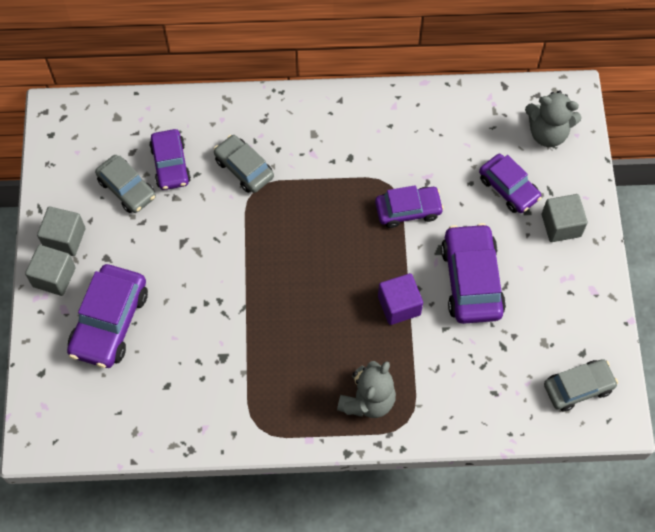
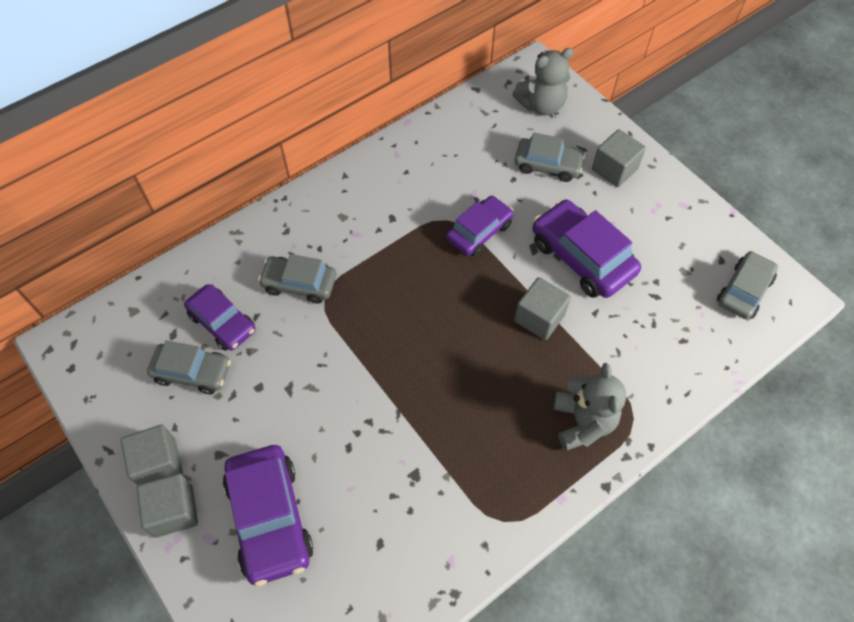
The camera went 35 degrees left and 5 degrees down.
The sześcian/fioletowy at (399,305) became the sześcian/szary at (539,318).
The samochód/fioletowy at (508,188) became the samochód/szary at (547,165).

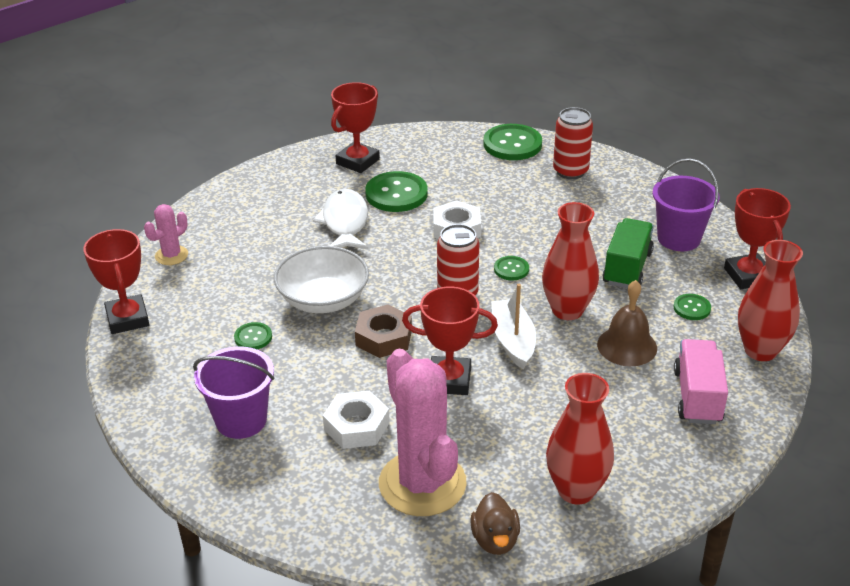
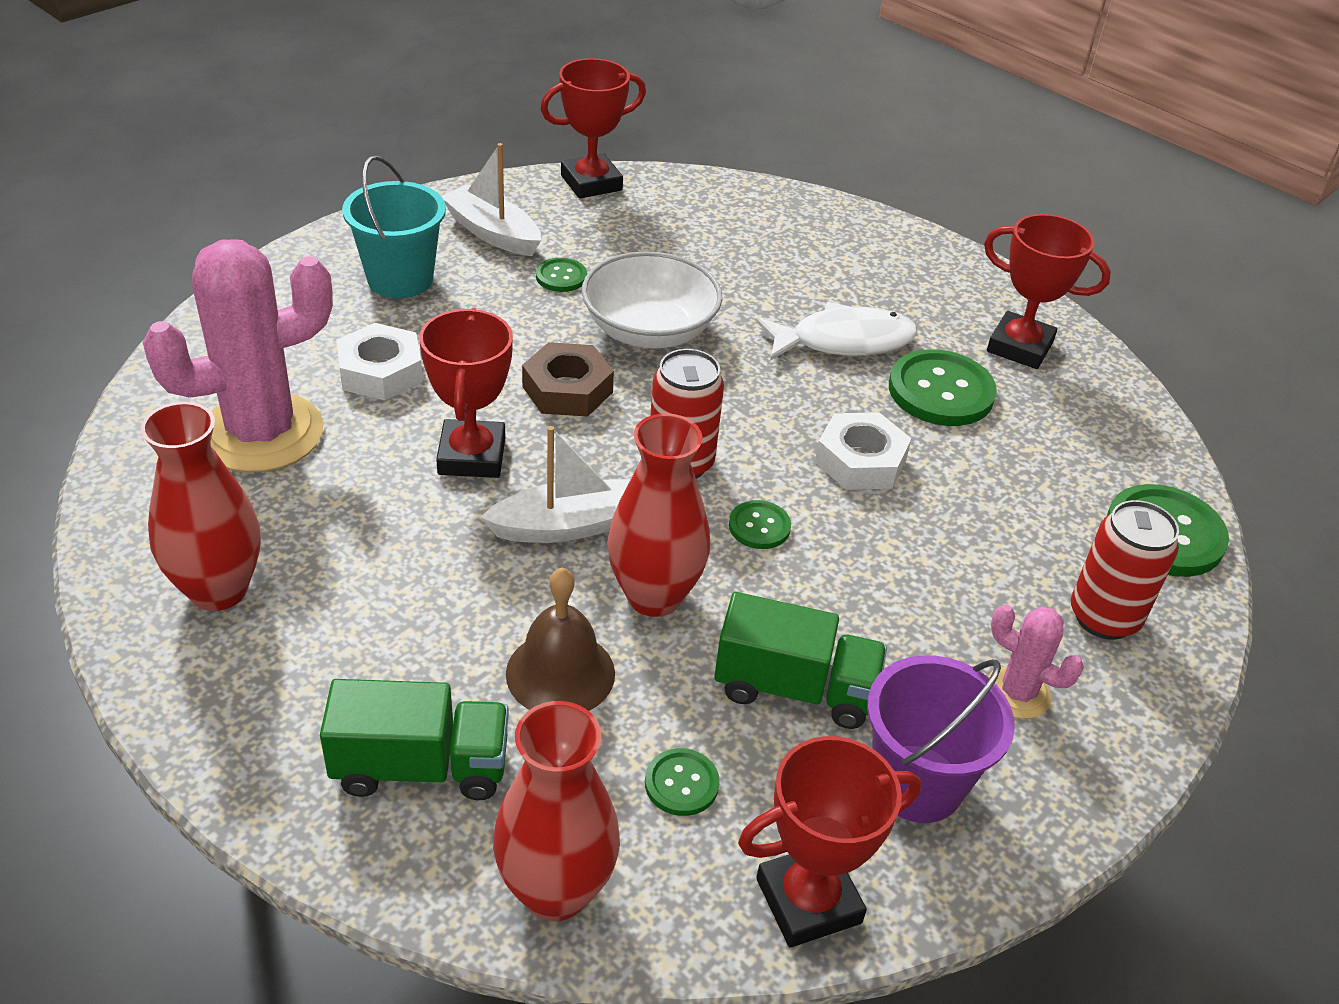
The camera went 80 degrees right and 5 degrees up.
The ciężarówka/różowy at (697,396) became the ciężarówka/zielony at (421,767).
The wiadro/fioletowy at (241,420) became the wiadro/turkusowy at (400,279).
The łódka/biały at (492,233) appeared.
The kaktus/różowy moved from (171,255) to (1017,693).
The kaczka/brązowy at (495,540) disappeared.

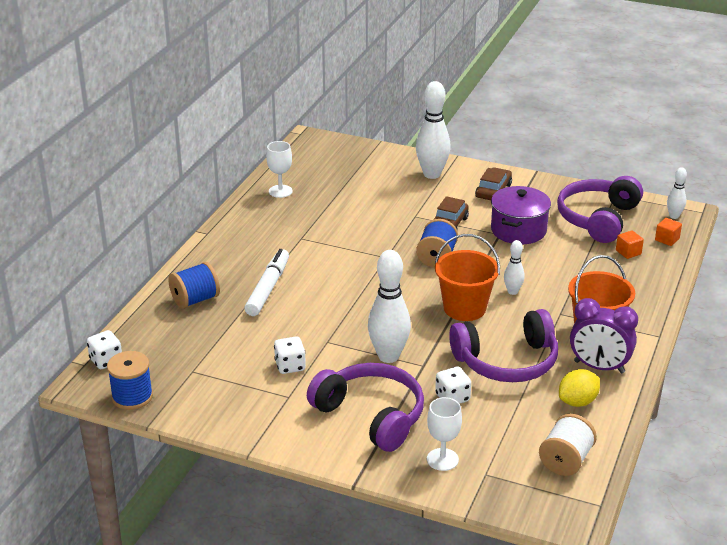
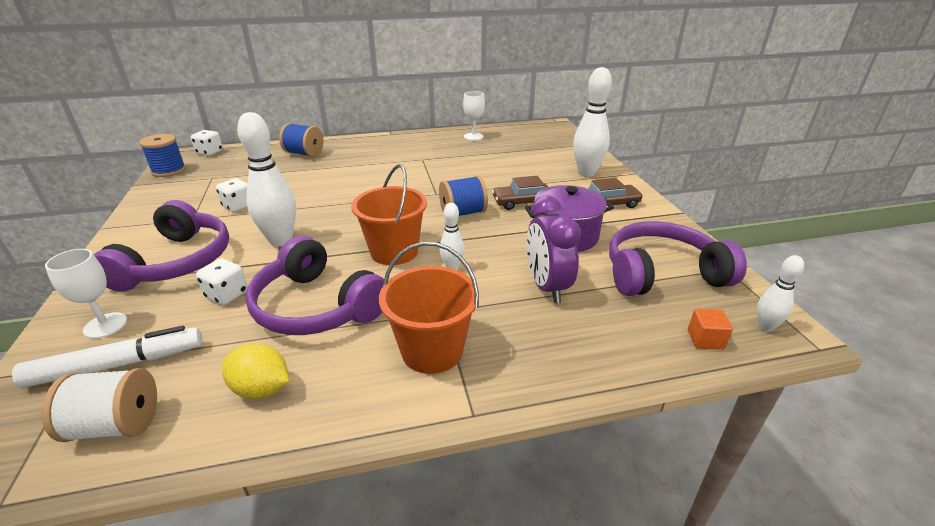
The camera went 55 degrees right and 0 degrees up.
The flamaster/biały moved from (267,289) to (117,365).
The budzik/fioletowy moved from (599,367) to (547,287).
The sześcian/pomarańczowy at (628,252) disappeared.

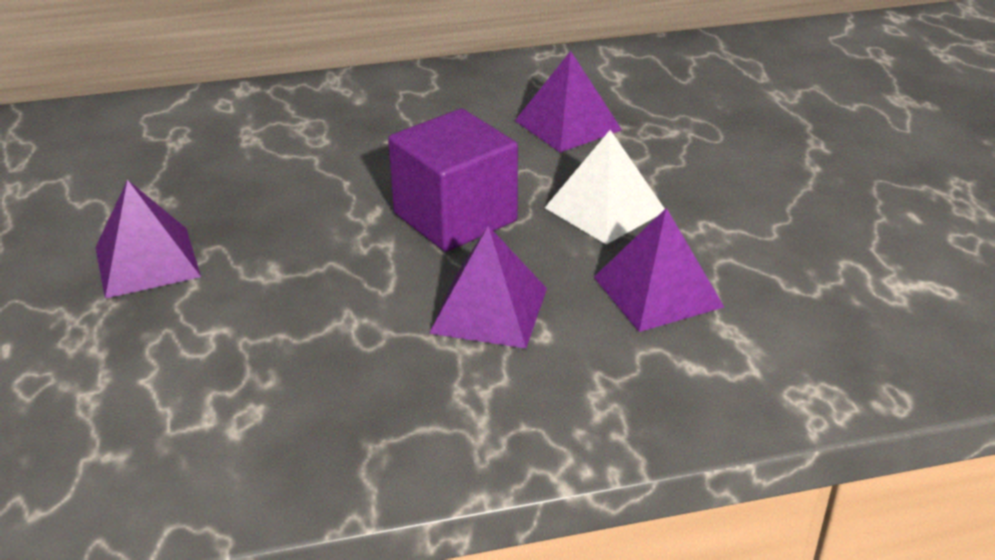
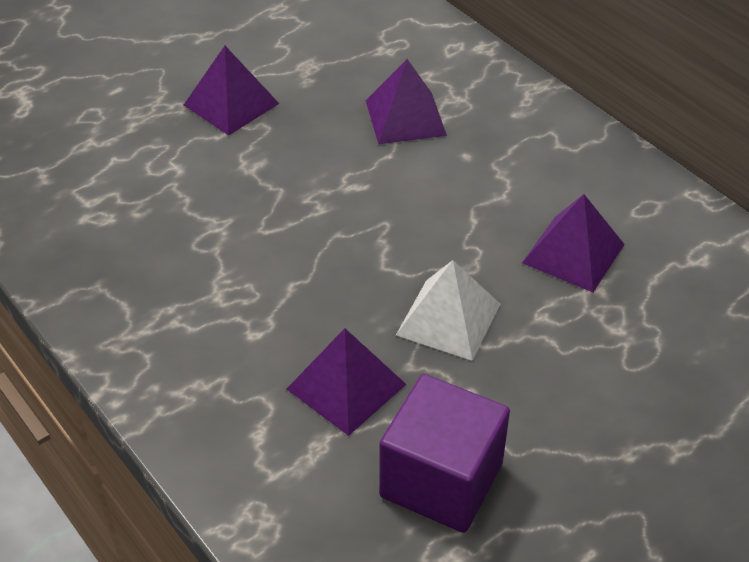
The camera went 65 degrees right and 10 degrees up.
The piramida/fioletowy moved from (489,310) to (405,117).
The sześcian/fioletowy moved from (455,217) to (441,480).

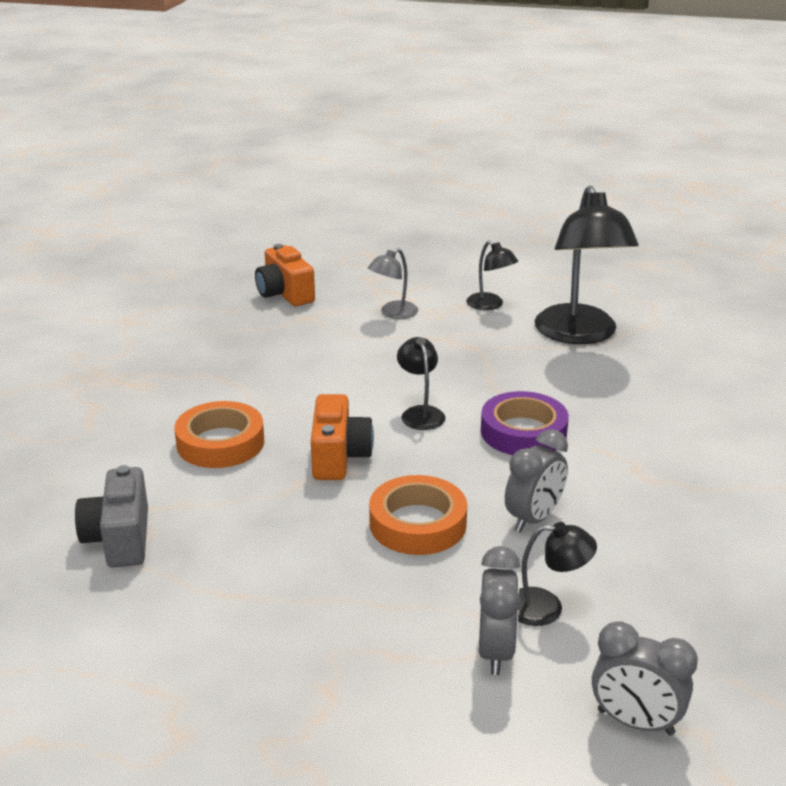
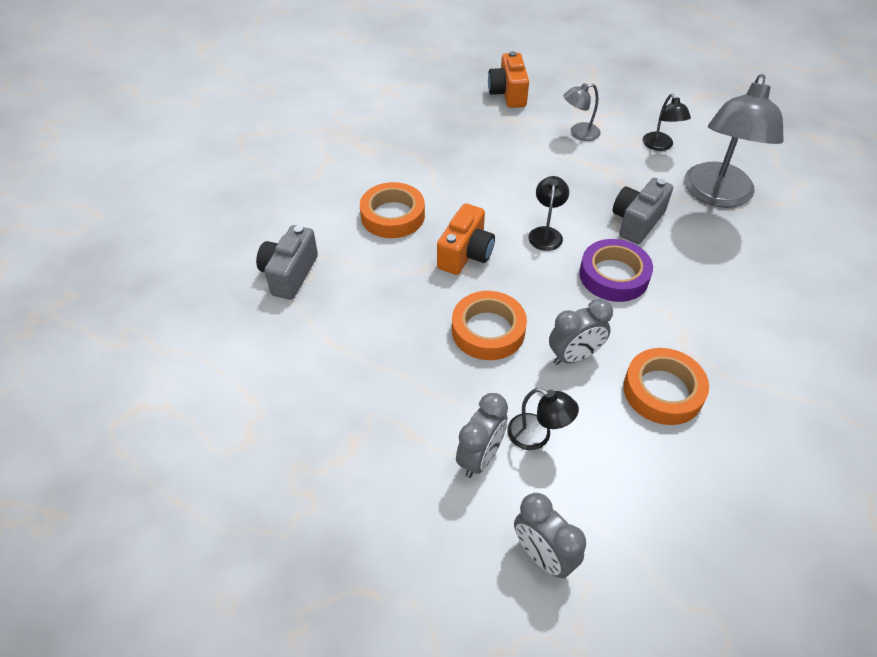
The camera went 25 degrees right and 20 degrees up.
The aparat fotograficzny/szary at (637,222) appeared.
The taśma klejąca/pomarańczowy at (663,391) appeared.
The lampka/czarny at (579,334) became the lampka/szary at (716,195).

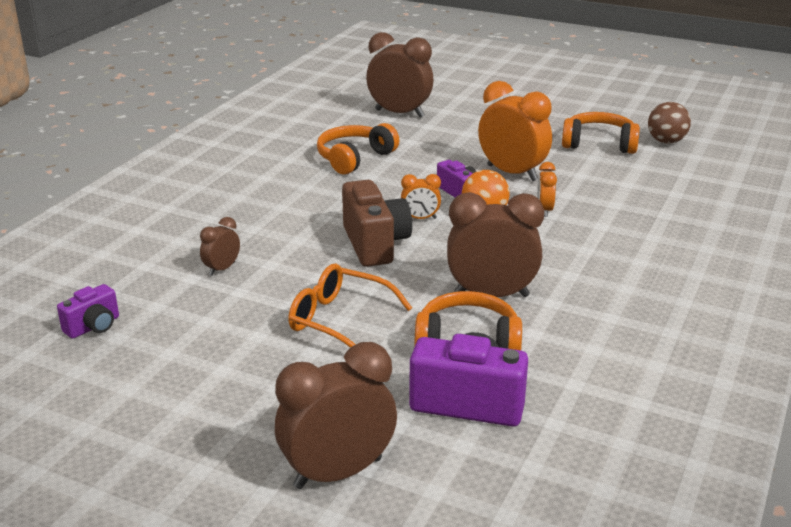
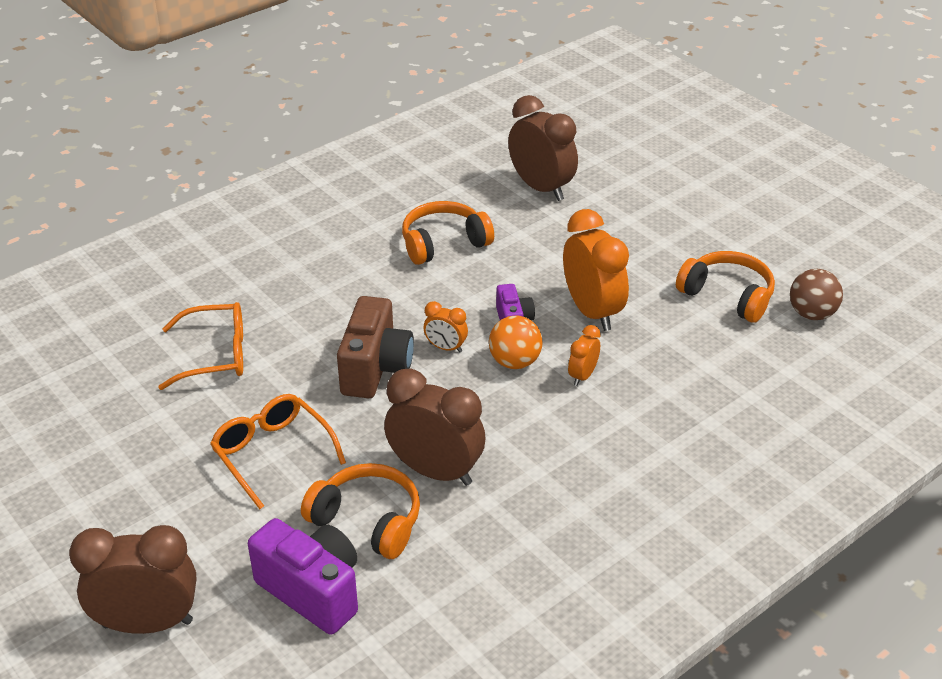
The camera went 25 degrees right and 10 degrees up.
The budzik/brązowy at (222,269) was replaced by the okulary/pomarańczowy at (215,355).
The aparat fotograficzny/fioletowy at (93,327) disappeared.

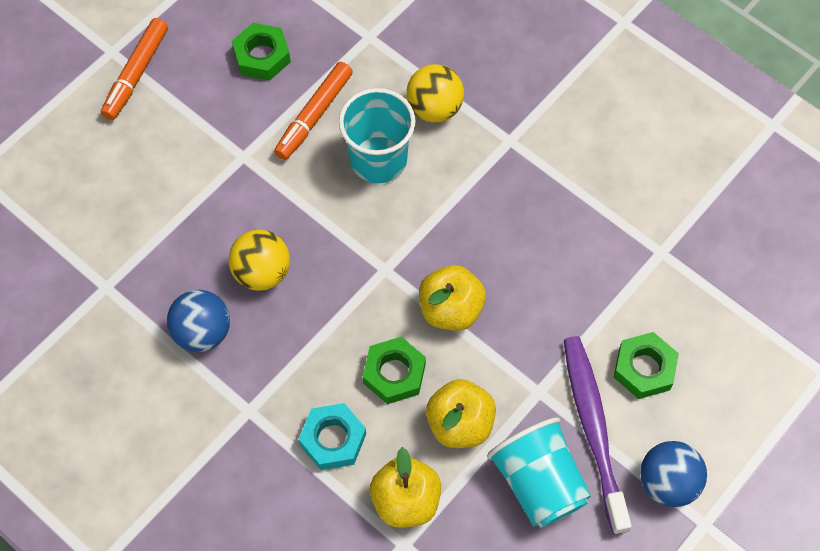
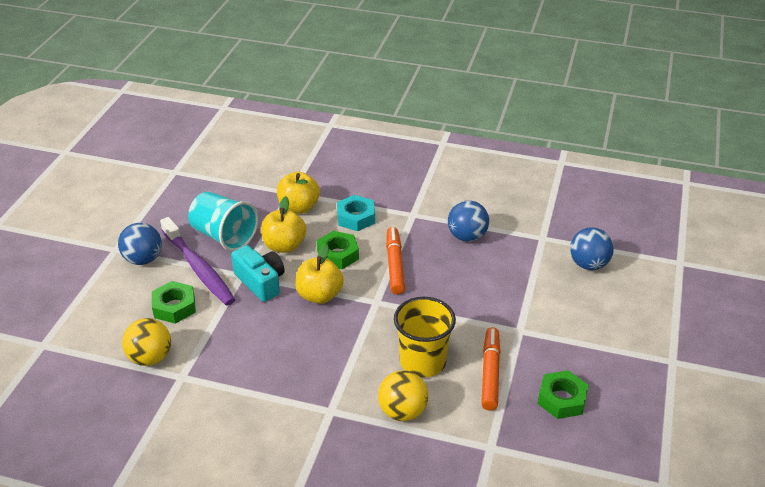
The camera went 155 degrees right and 25 degrees down.
The piłka/żółty moved from (262,272) to (150,358).
The aparat fotograficzny/turkusowy at (260,282) appeared.
The flamaster/pomarańczowy moved from (136,74) to (395,265).
The szklanka/turkusowy at (378,160) became the szklanka/żółty at (422,362).
The piłka/niebieski at (588,264) appeared.

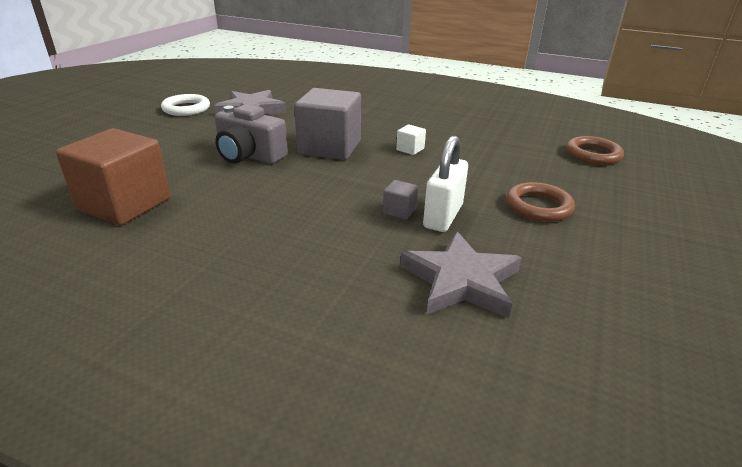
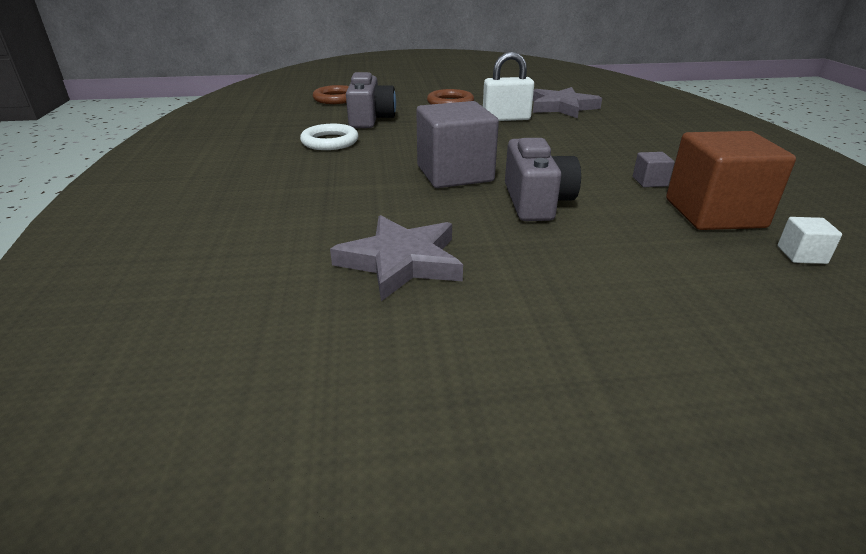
The camera went 120 degrees left and 0 degrees up.
The pierścień/biały moved from (186,108) to (330,141).
The aparat fotograficzny/szary at (370,119) appeared.
The sześcian/szary moved from (399,211) to (649,182).
The sześcian/biały moved from (410,149) to (801,255).

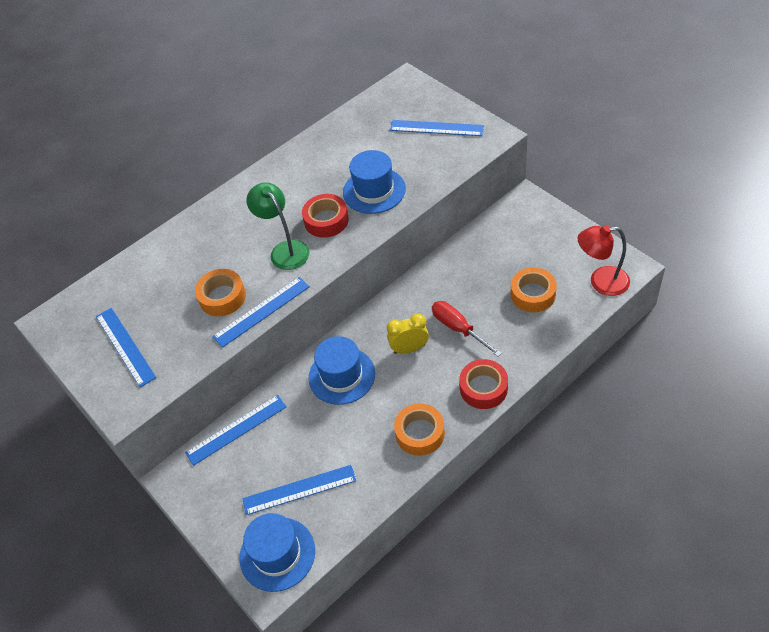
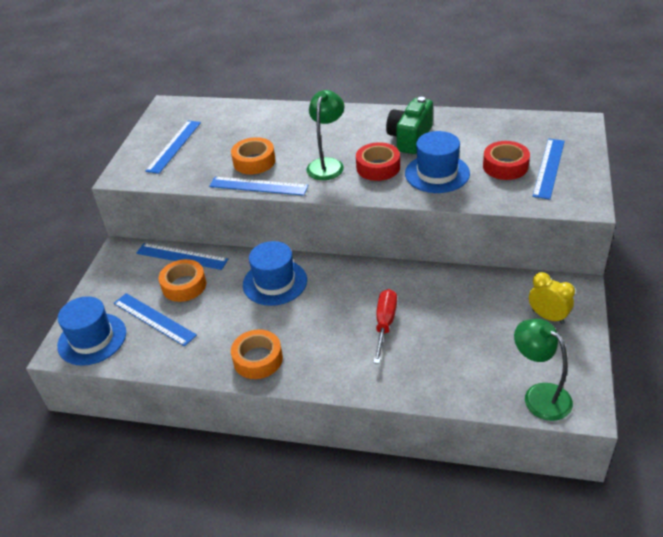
The camera went 50 degrees right and 10 degrees down.
The taśma klejąca/pomarańczowy moved from (533,294) to (184,285).
The aparat fotograficzny/zielony at (410,138) appeared.
The taśma klejąca/czerwony moved from (483,388) to (505,166).
The lampka/czerwony at (601,282) became the lampka/zielony at (539,395).
The budzik/żółty moved from (409,348) to (548,316).
The linijka/niebieski at (436,128) turned 45 degrees clockwise.

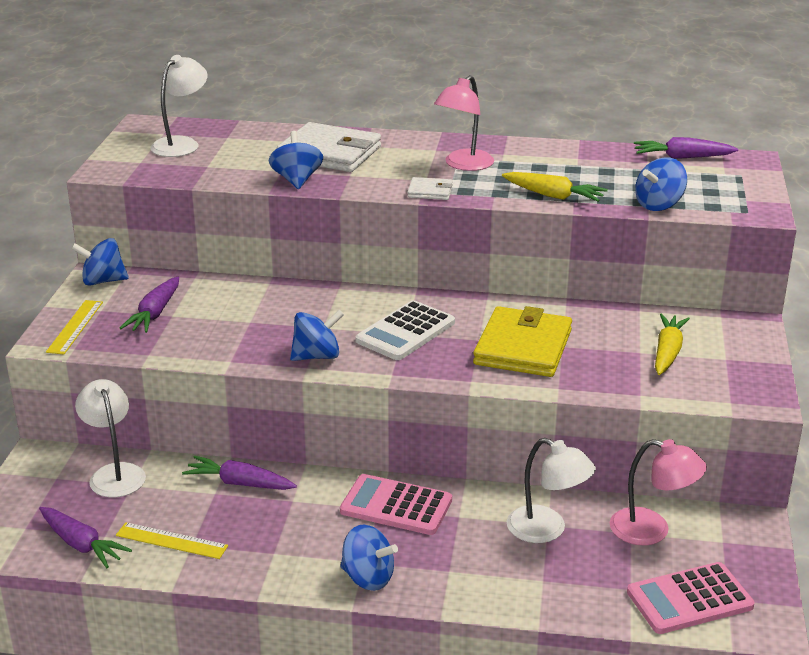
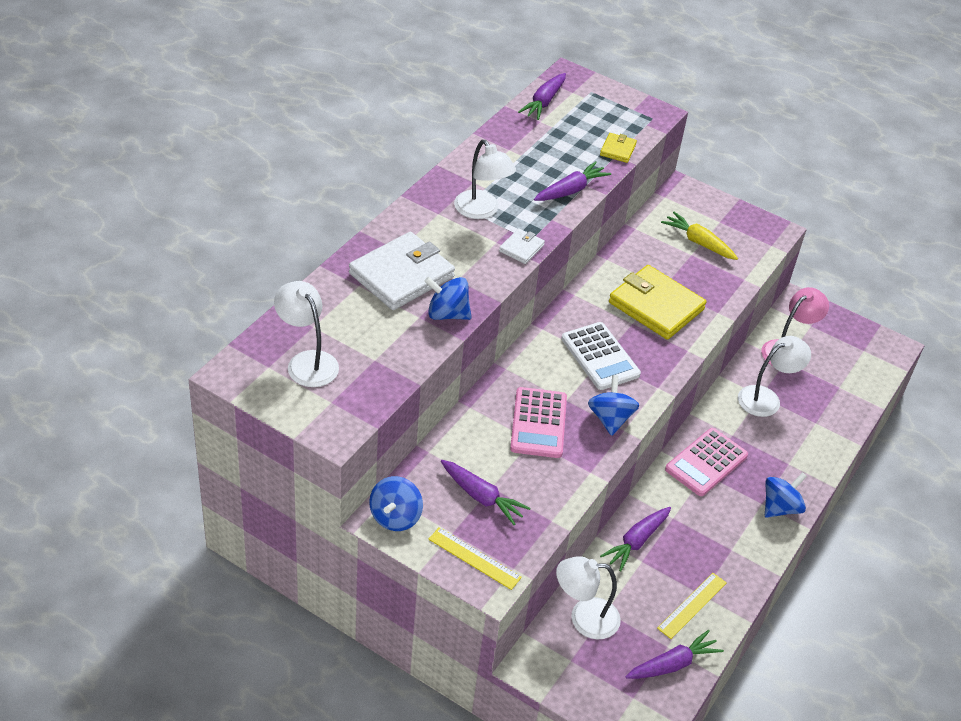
The camera went 70 degrees left and 15 degrees up.
The lampka/różowy at (463,165) became the lampka/biały at (481,211).
The kalkulator/różowy moved from (689,599) to (538,423).
The marchewka/żółty at (554,196) became the marchewka/fioletowy at (571,190).
The bączek/niebieski at (659,205) was replaced by the portfel/żółty at (618,150).

